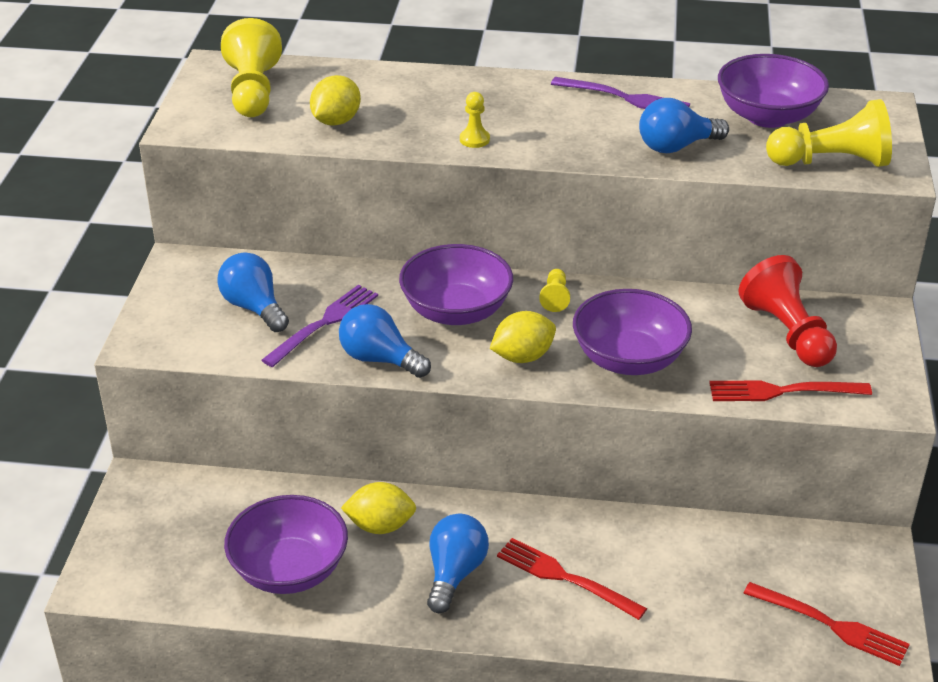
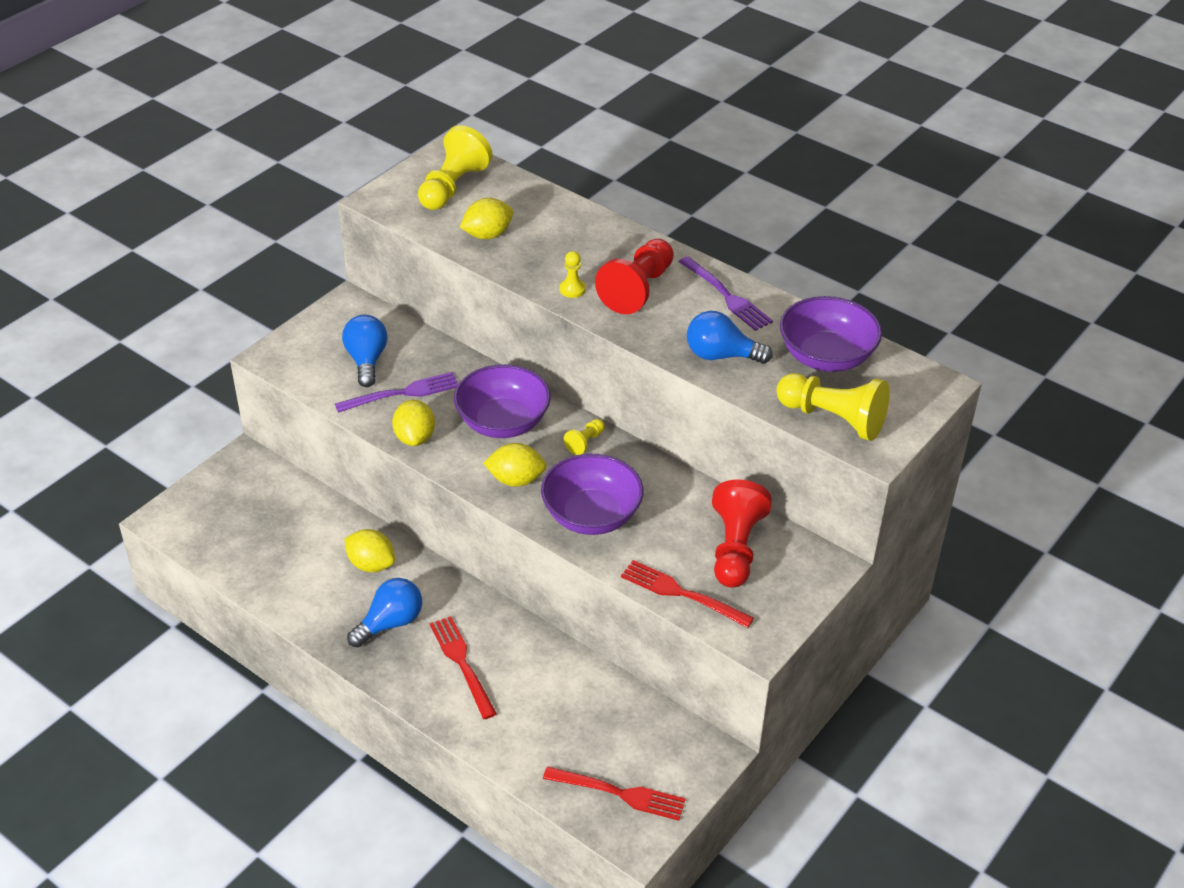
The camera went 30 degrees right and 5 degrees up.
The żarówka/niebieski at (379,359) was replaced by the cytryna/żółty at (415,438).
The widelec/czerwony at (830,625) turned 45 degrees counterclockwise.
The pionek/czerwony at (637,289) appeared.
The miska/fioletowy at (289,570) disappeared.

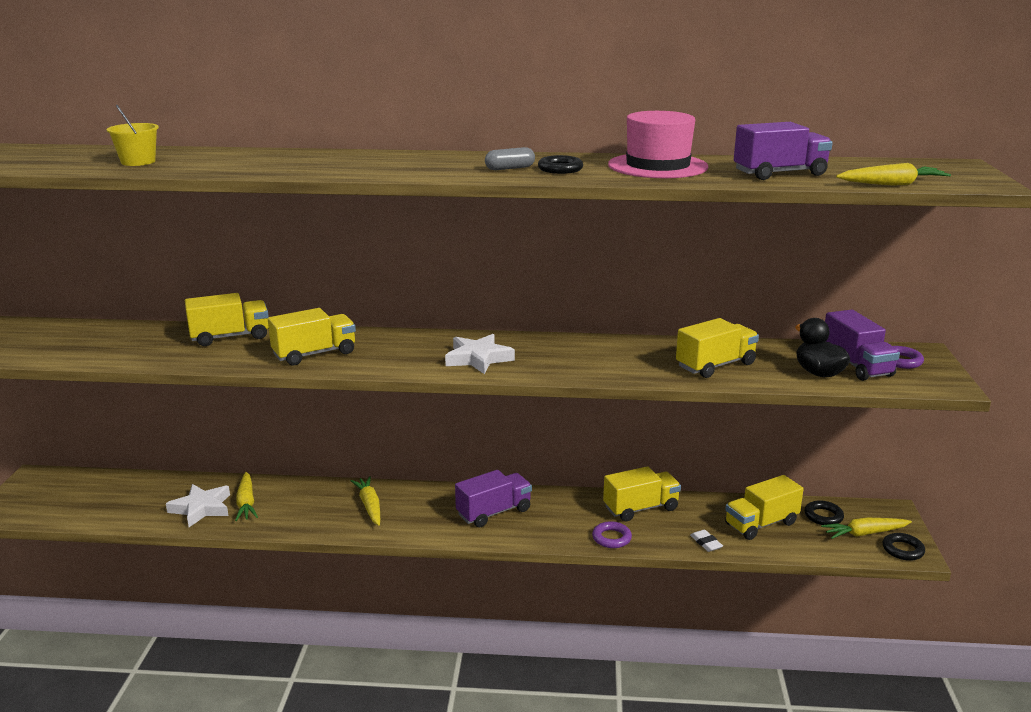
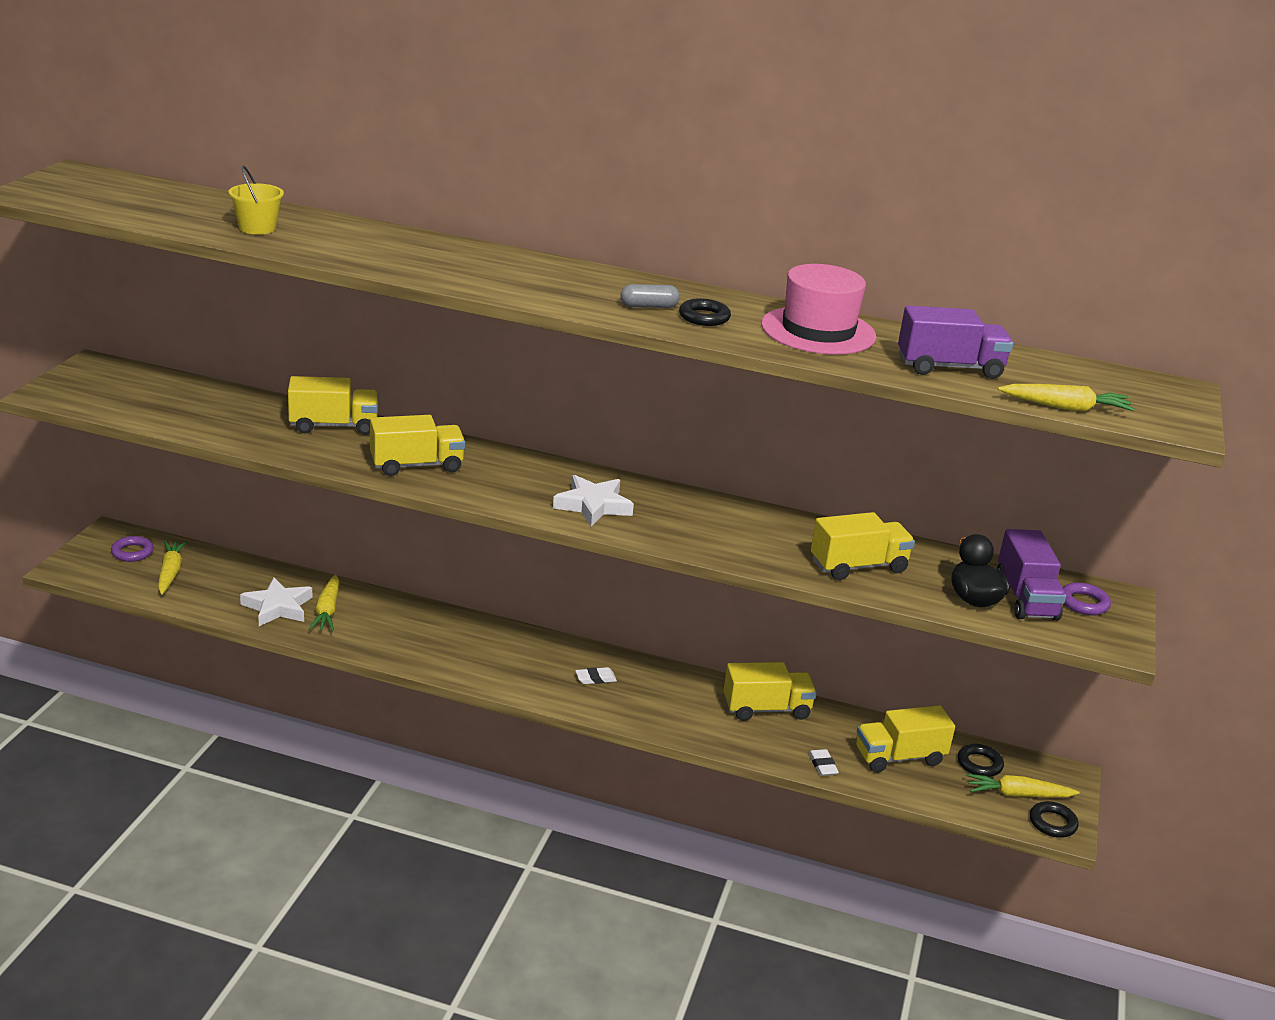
The camera went 10 degrees right and 5 degrees up.
The pierścień/fioletowy moved from (611,538) to (132,552).
The marchewka/żółty moved from (369,506) to (170,573).
The ciężarówka/fioletowy at (494,512) was replaced by the gumka do mazania/biały at (595,678).

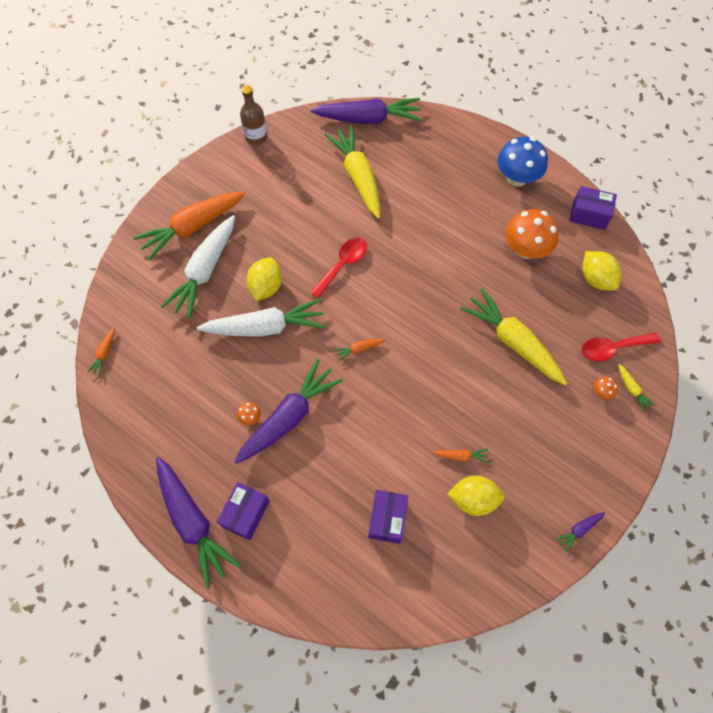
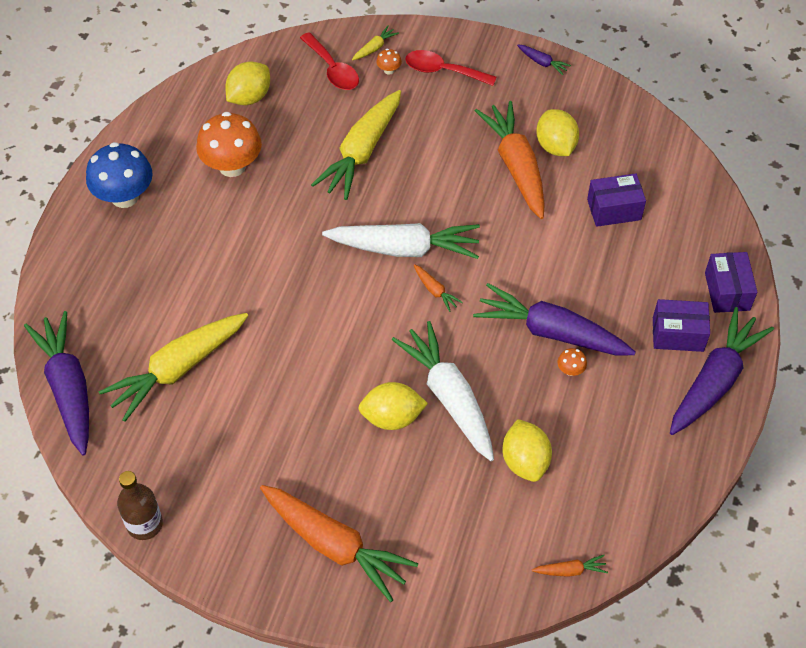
The camera went 110 degrees left and 10 degrees down.
The marchewka/biały moved from (205,271) to (404,249).
The łyżka/czerwony moved from (342,265) to (443,71).
The marchewka/pomarańczowy at (461,456) changed to 2.41 times the size.
The cytryna/żółty at (525,461) appeared.
The pudełko/fioletowy moved from (589,215) to (727,291).

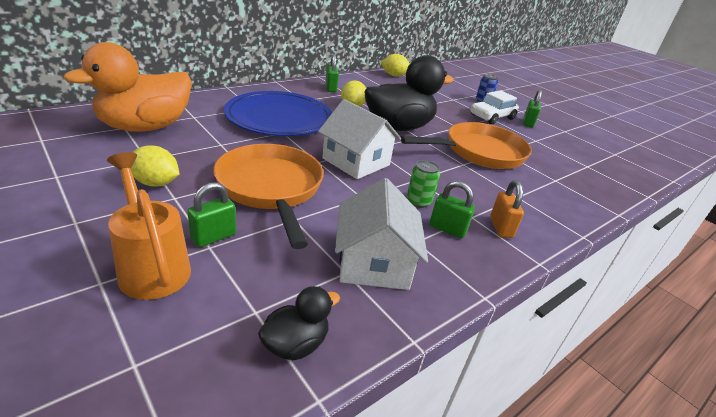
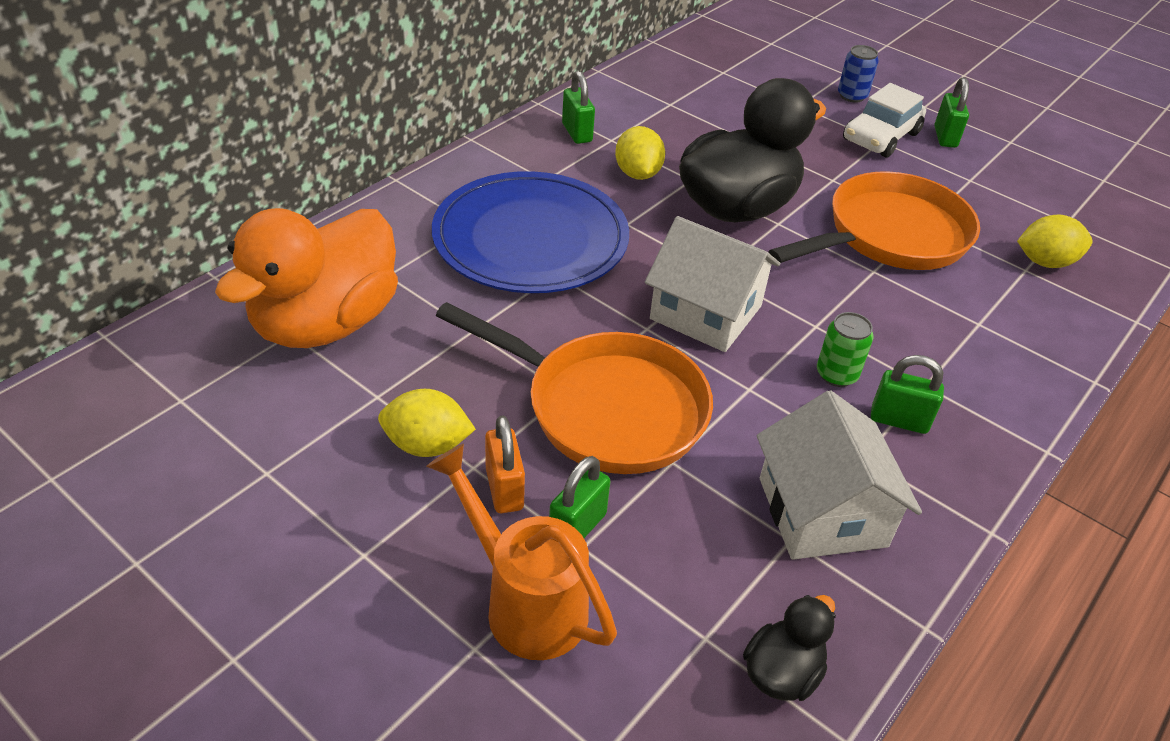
The camera went 10 degrees left and 10 degrees up.
The patelnia/pomarańczowy at (271,188) turned 150 degrees clockwise.
The kłódka/pomarańczowy moved from (500,227) to (504,489).
The cytryna/żółty moved from (394,75) to (1045,262).

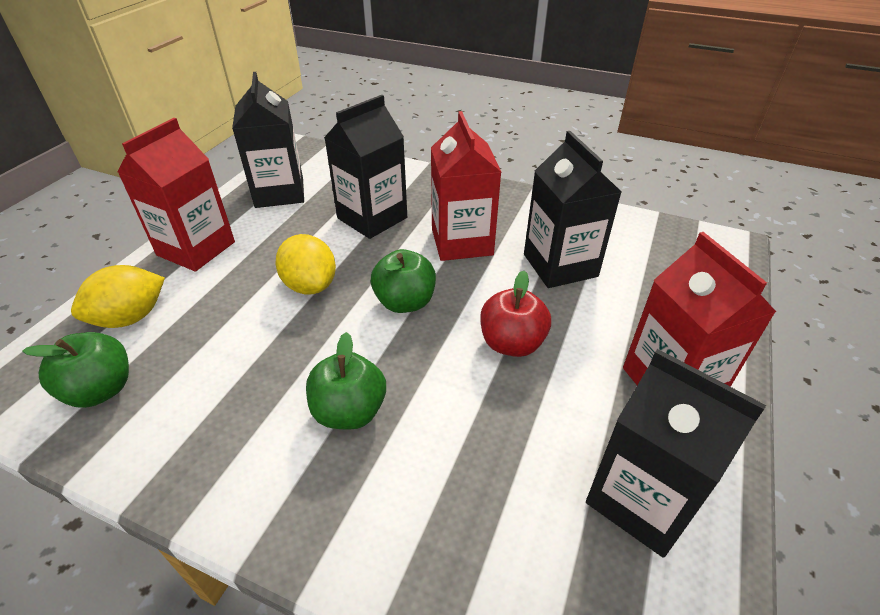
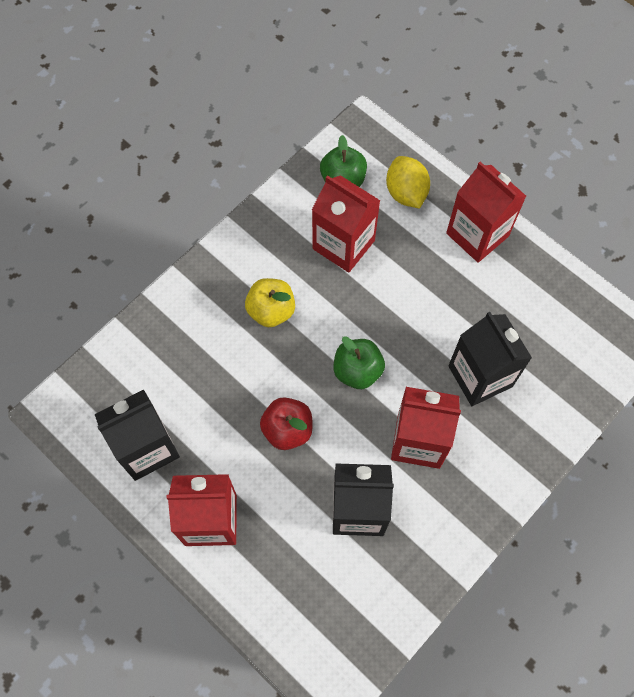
The camera went 110 degrees right and 25 degrees up.
The jabłko/zielony at (349,411) became the jabłko/żółty at (271,311).
The karton mleka/czerwony at (343,244) appeared.
The karton mleka/czarny at (279,192) disappeared.
The cytryna/żółty at (310,285) disappeared.

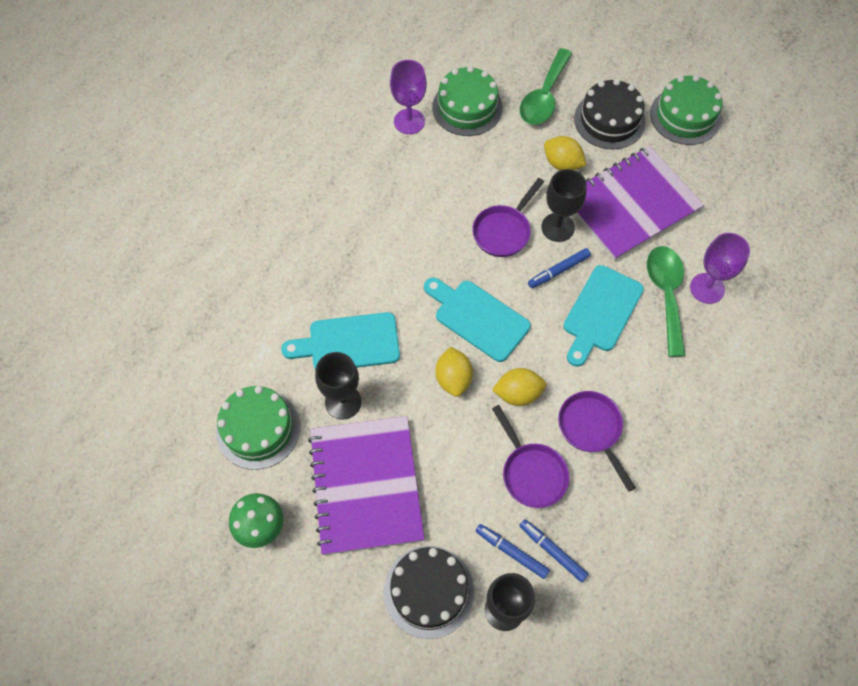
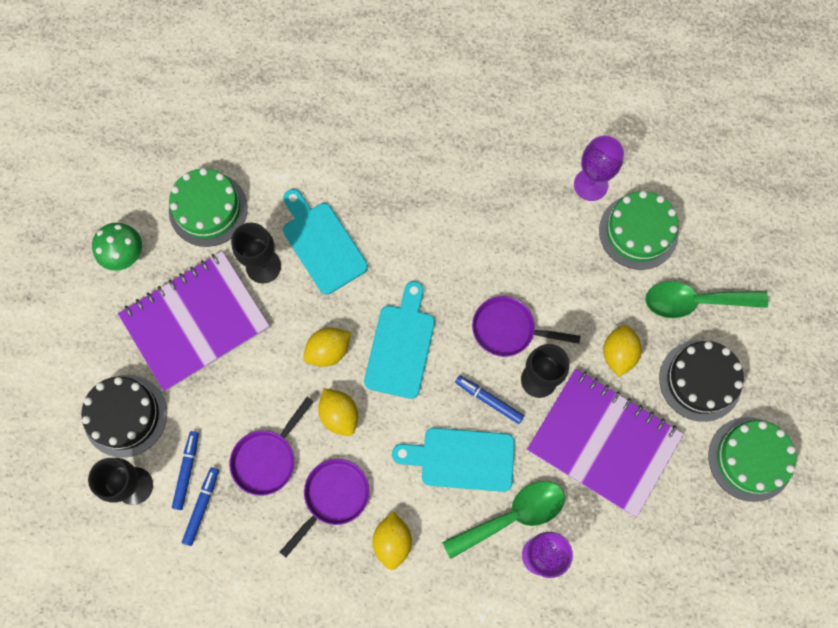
The camera went 65 degrees right and 10 degrees up.
The cytryna/żółty at (392,541) appeared.

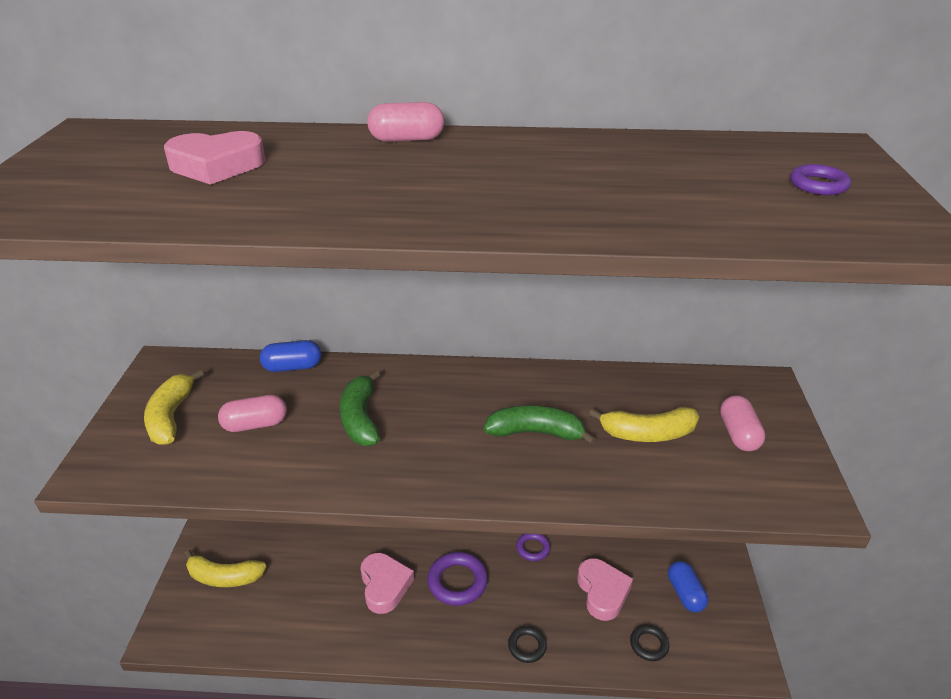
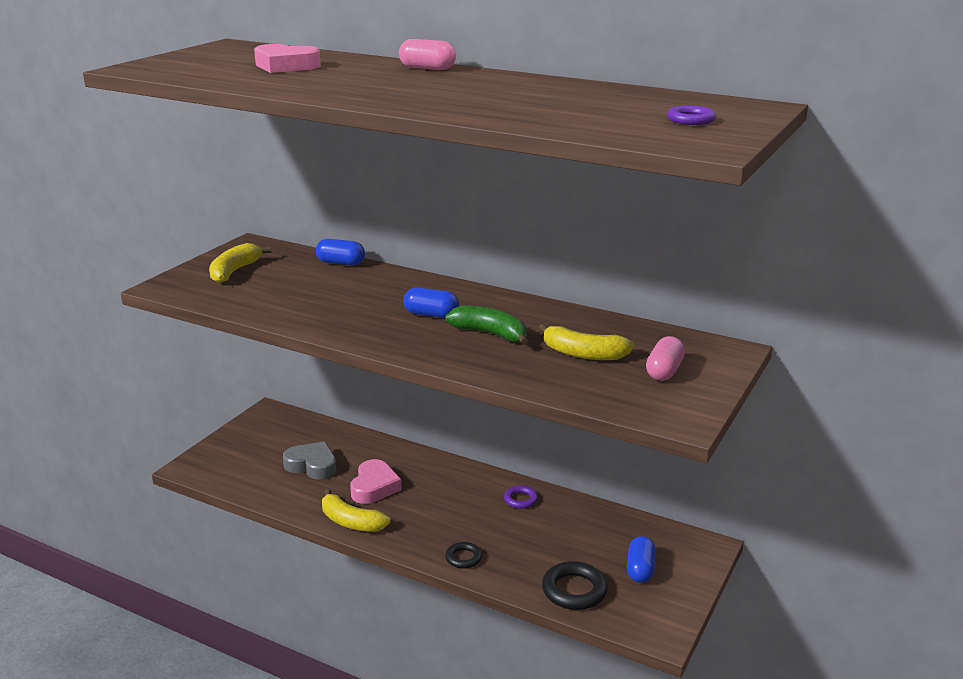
The camera went 25 degrees right and 10 degrees down.
The serce/szary at (312,465) appeared.
The banan/żółty moved from (224,577) to (351,522).
The kapsułka/niebieski at (431,315) appeared.
The pierścień/czarny at (649,644) changed to 1.69 times the size.
The kapsułka/różowy at (255,425) disappeared.
The banan/zielony at (360,418) disappeared.
The pierścień/fioletowy at (457,582) disappeared.
The serce/różowy at (602,592) disappeared.

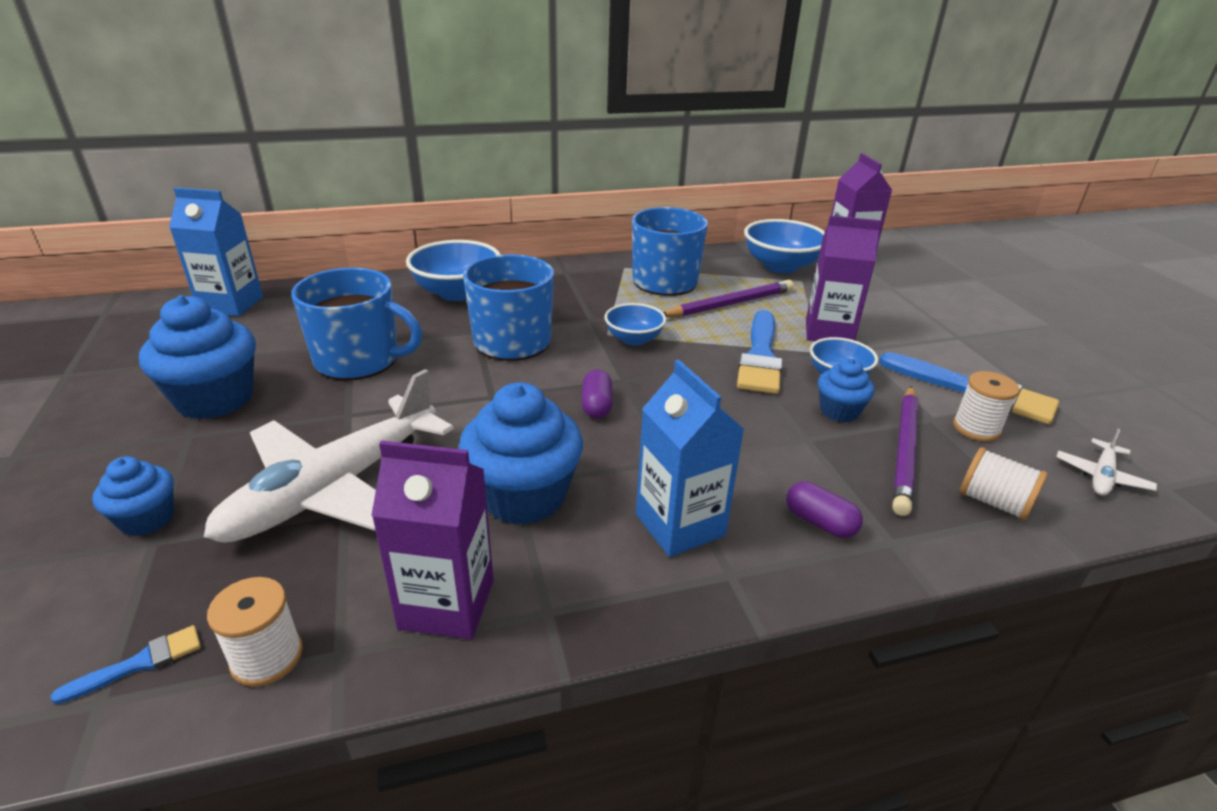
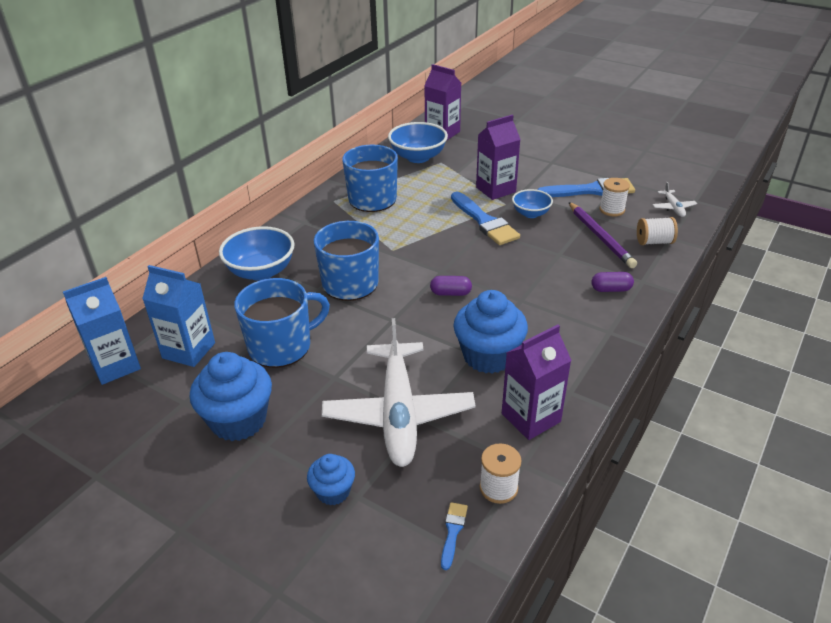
The camera went 40 degrees left and 5 degrees up.
The karton mleka/niebieski moved from (680,525) to (189,350).
The kapsułka/fioletowy at (596,406) turned 45 degrees counterclockwise.
The miska/niebieski at (634,339) disappeared.
The ołówek/fioletowy at (730,304) disappeared.
The muffinka/niebieski at (839,411) disappeared.

